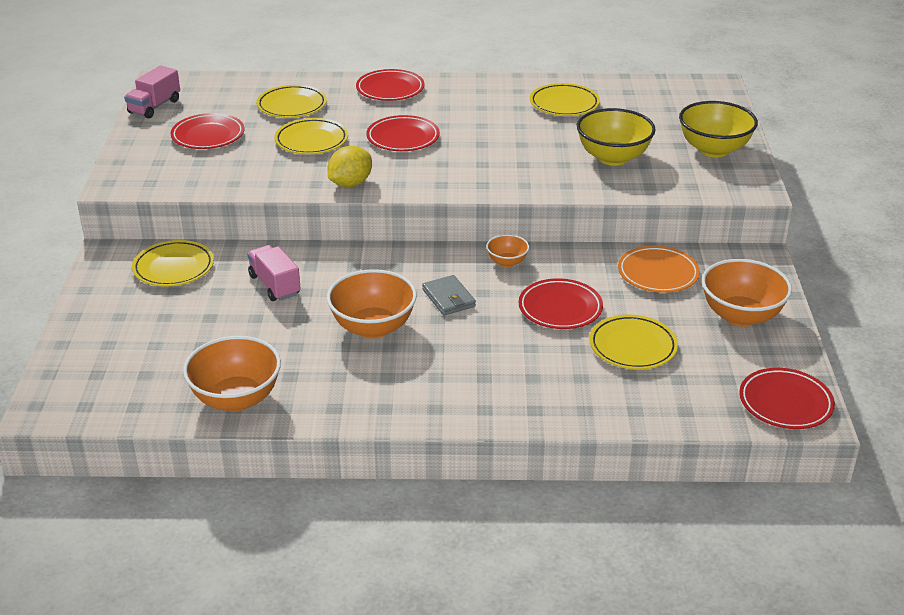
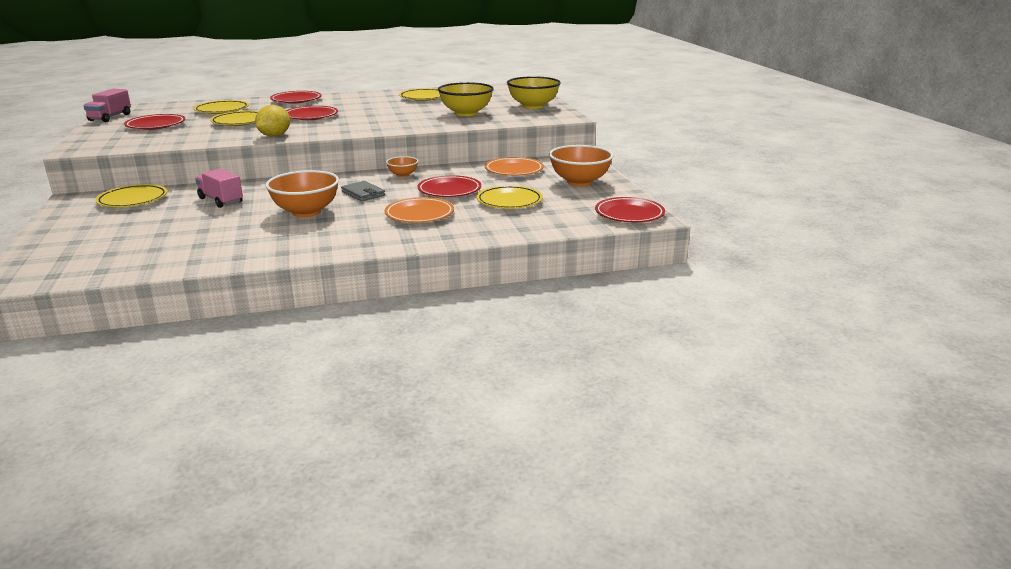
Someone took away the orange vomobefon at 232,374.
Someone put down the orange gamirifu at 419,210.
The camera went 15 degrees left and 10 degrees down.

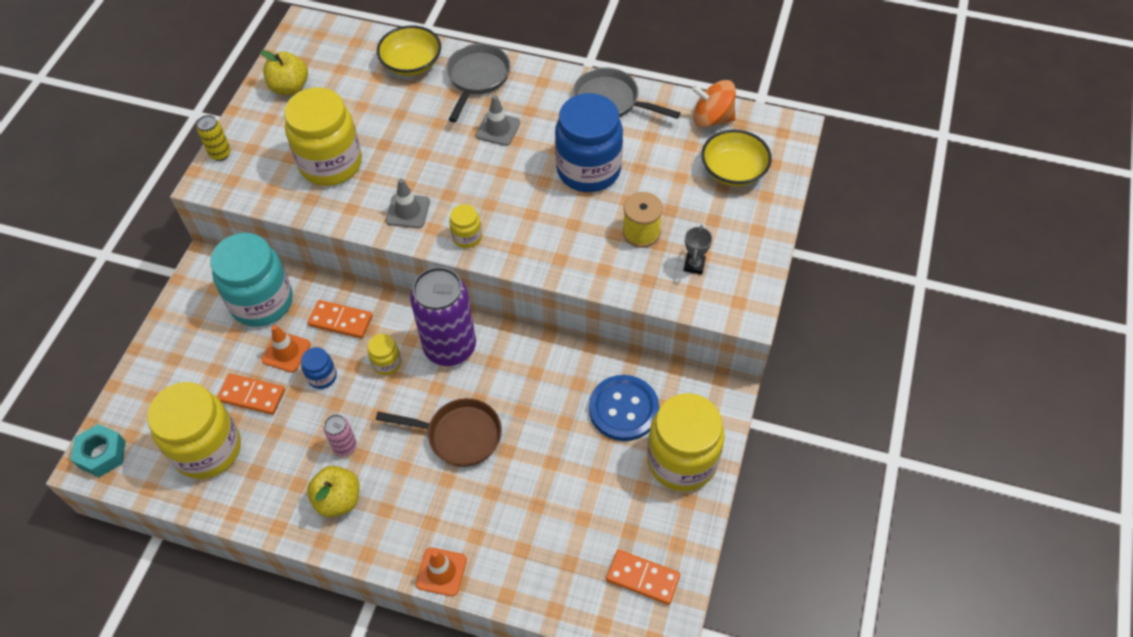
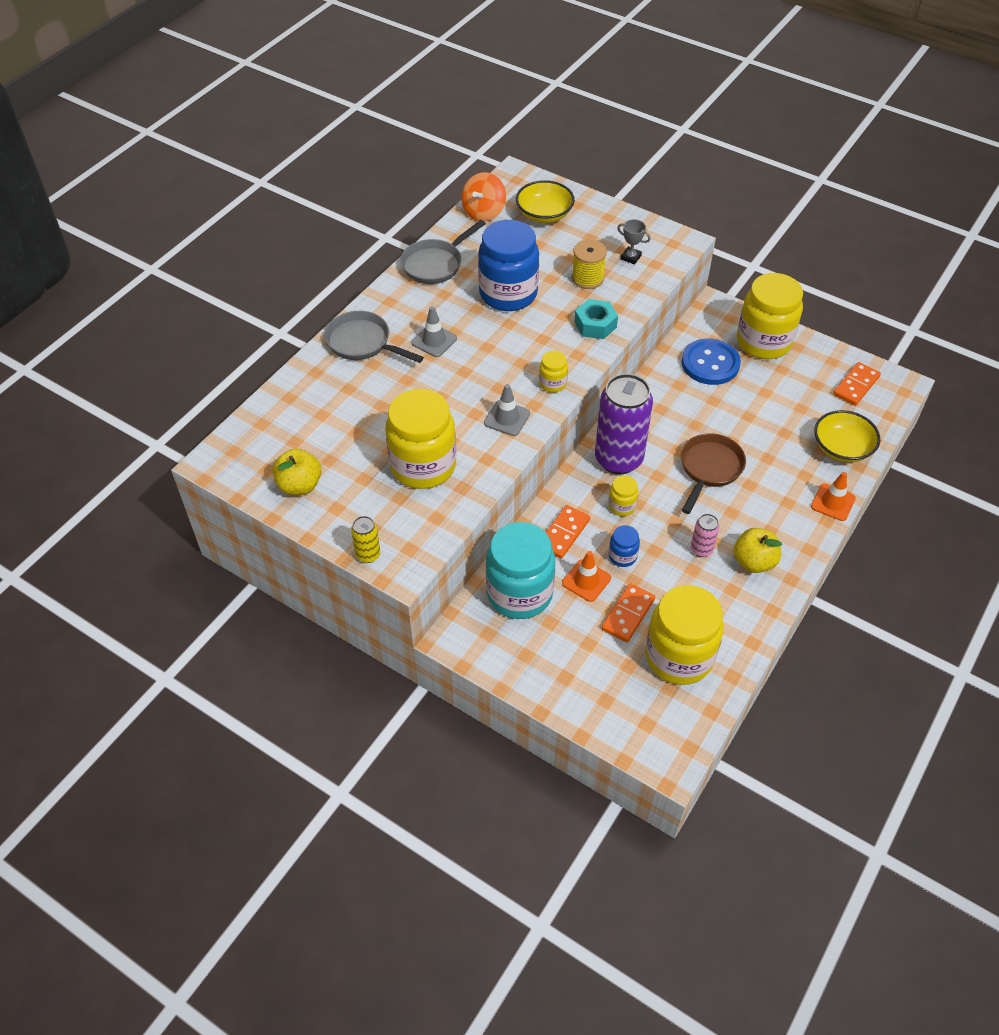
Someone carried the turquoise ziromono from 98,450 to 596,319.
Someone carried the yellow vomobefon from 409,50 to 847,436.
The camera went 75 degrees left and 5 degrees down.

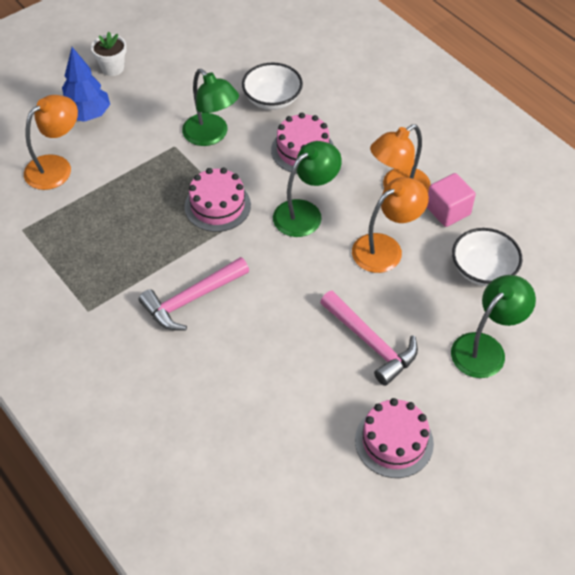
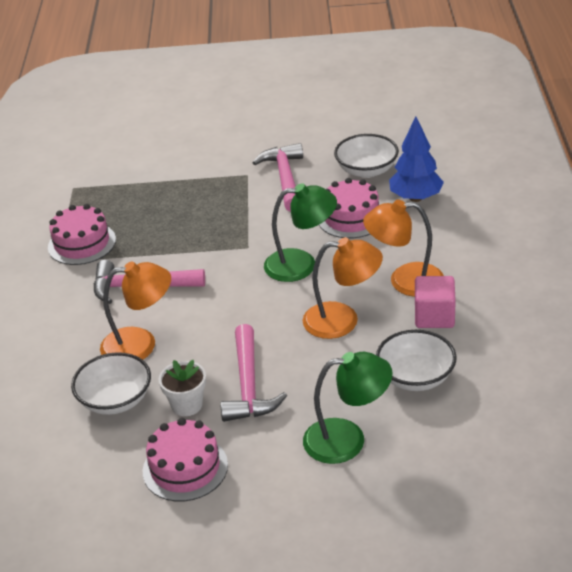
Someone put down the white vomobefon at 111,383.
Someone carried the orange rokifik from 51,142 to 135,310.
Someone carried the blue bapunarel from 86,84 to 416,159.
Someone carried the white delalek from 108,54 to 182,388.
Someone carried the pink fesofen from 218,200 to 82,234.
Someone swapped the green rokifik at 210,107 for the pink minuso at 277,177.
The camera went 40 degrees right and 15 degrees down.

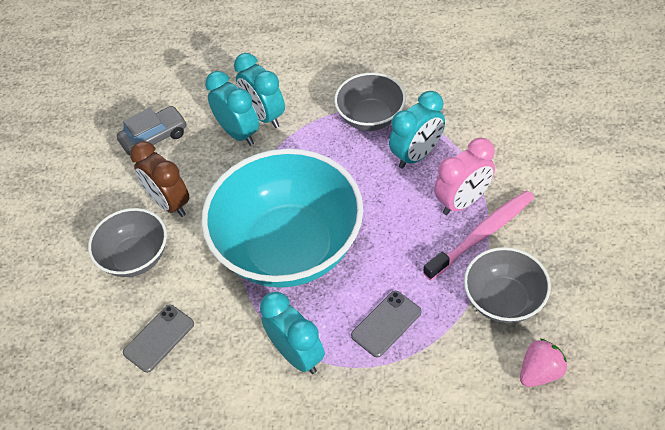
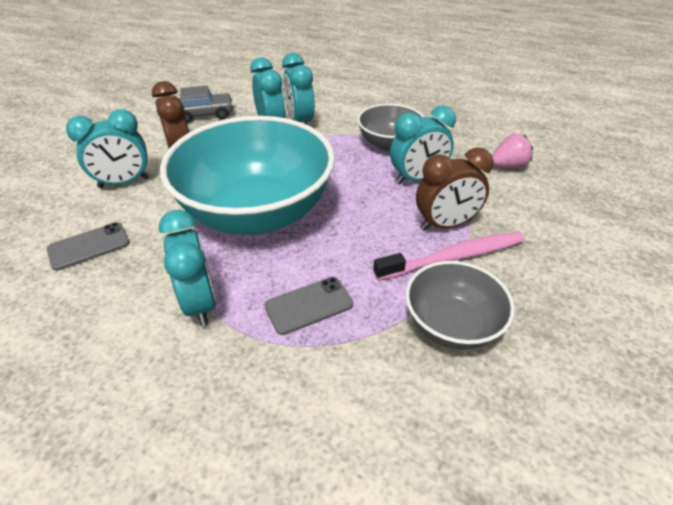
Someone carried the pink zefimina from 543,363 to 512,150.
Someone swapped the grey vomobefon at 127,242 for the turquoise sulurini at 107,148.
Someone repainted the pink sulurini at 464,176, which became the brown sulurini at 455,189.
The camera went 15 degrees right and 10 degrees down.

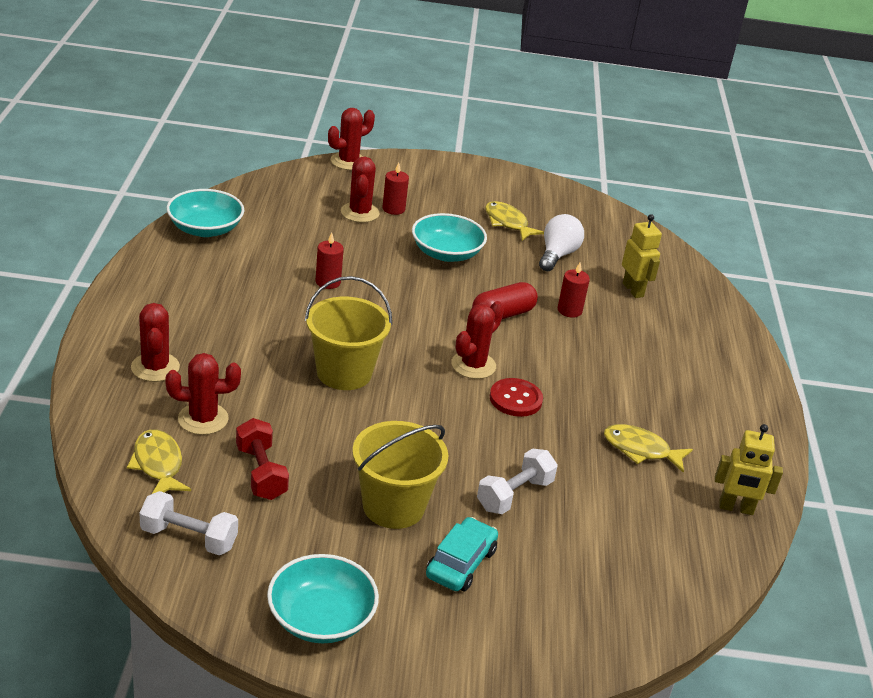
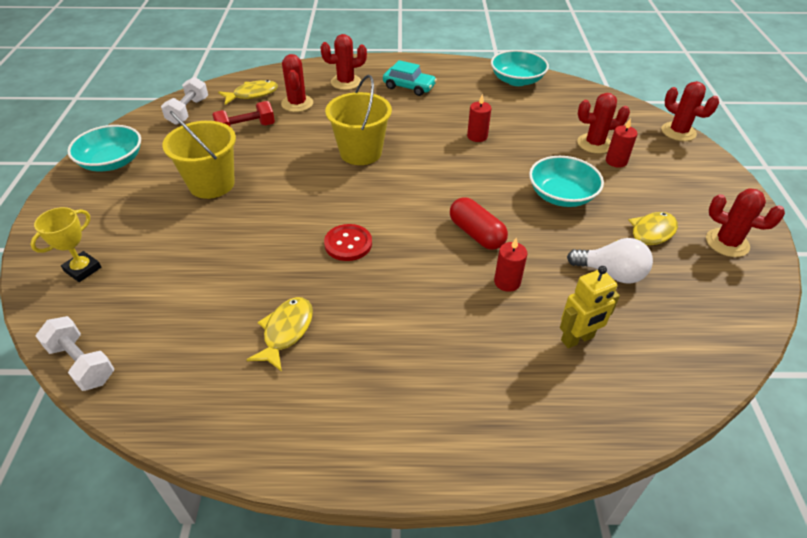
Someone took away the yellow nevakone at 749,469.
Someone put down the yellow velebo at 65,244.
Someone carried the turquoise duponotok from 462,554 to 410,78.
Someone carried the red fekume from 477,340 to 745,222.
Someone carried the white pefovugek from 517,481 to 75,353.
The camera went 90 degrees right and 10 degrees up.

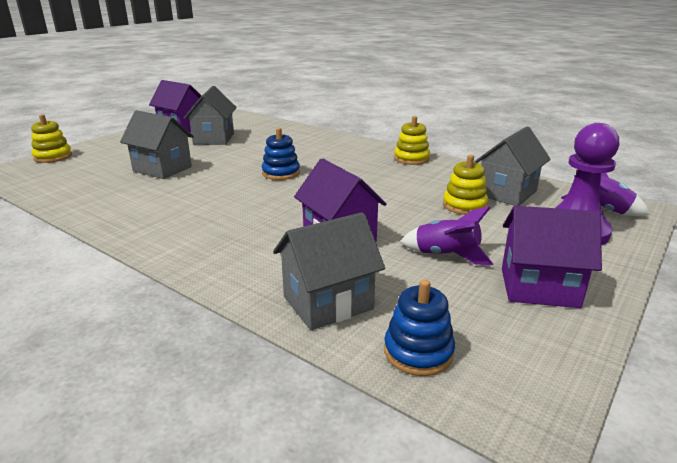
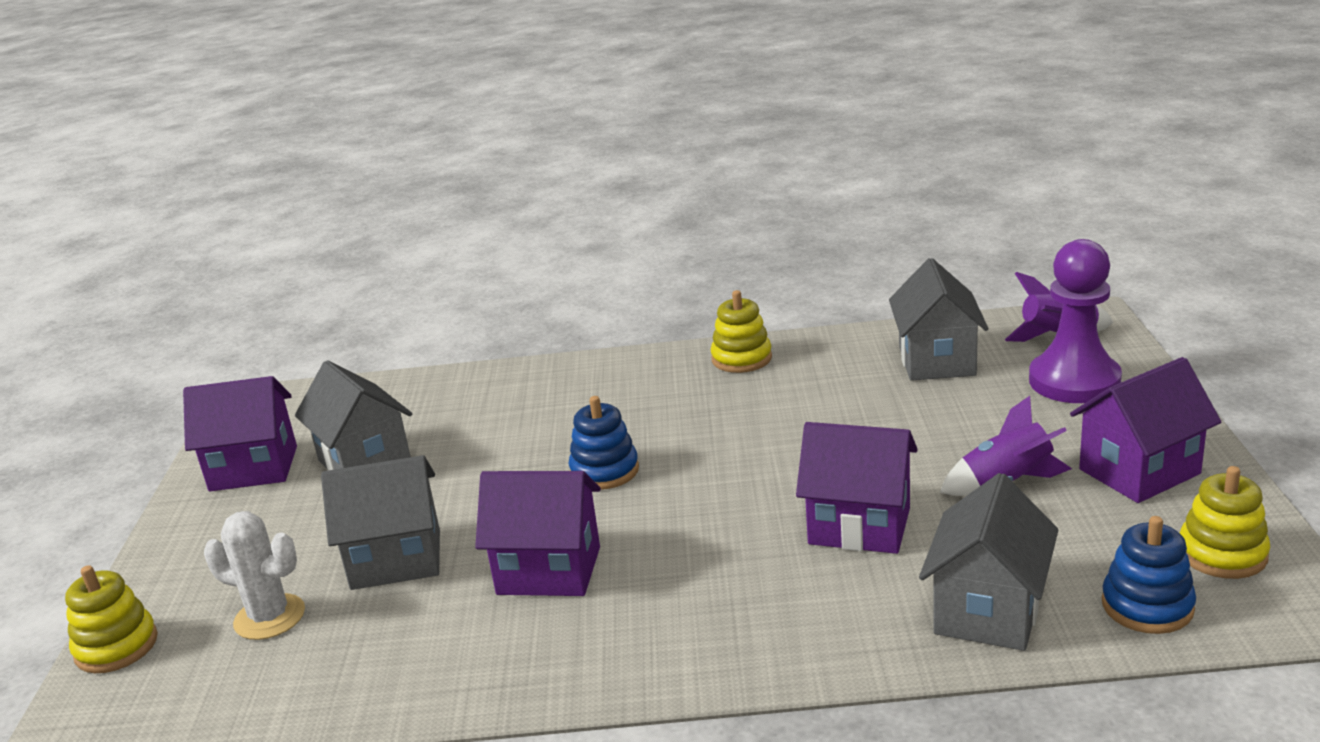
Someone put down the white fekume at 254,575.
Someone put down the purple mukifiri at 538,533.
Someone carried the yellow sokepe from 465,184 to 1224,522.
The camera went 35 degrees left and 0 degrees up.

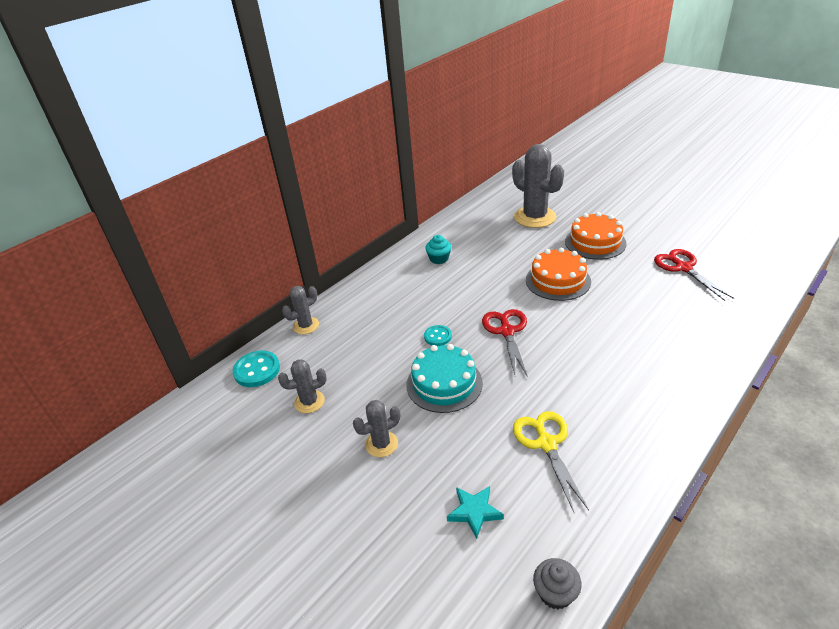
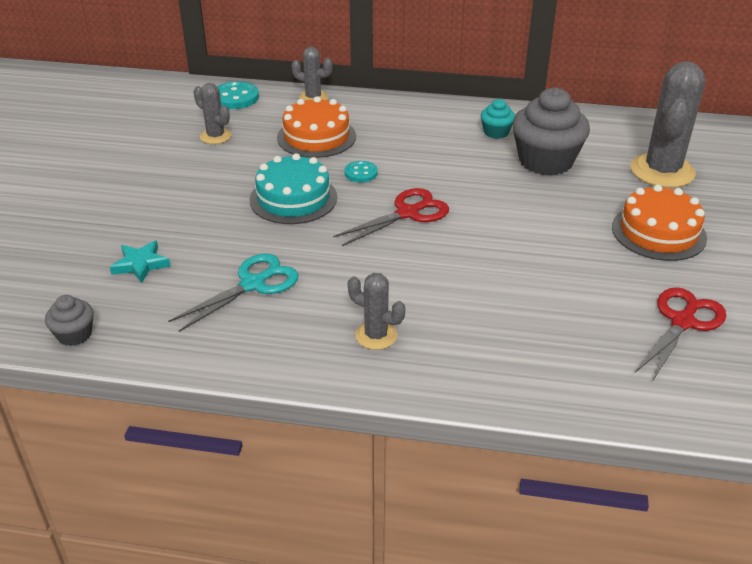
Someone put down the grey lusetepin at 551,132.
Someone carried the grey fekume from 376,428 to 376,311.
Someone carried the orange fesofen from 558,274 to 316,127.
Someone repainted the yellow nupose at 551,461, which became the turquoise nupose at 233,293.
The camera went 55 degrees right and 0 degrees up.

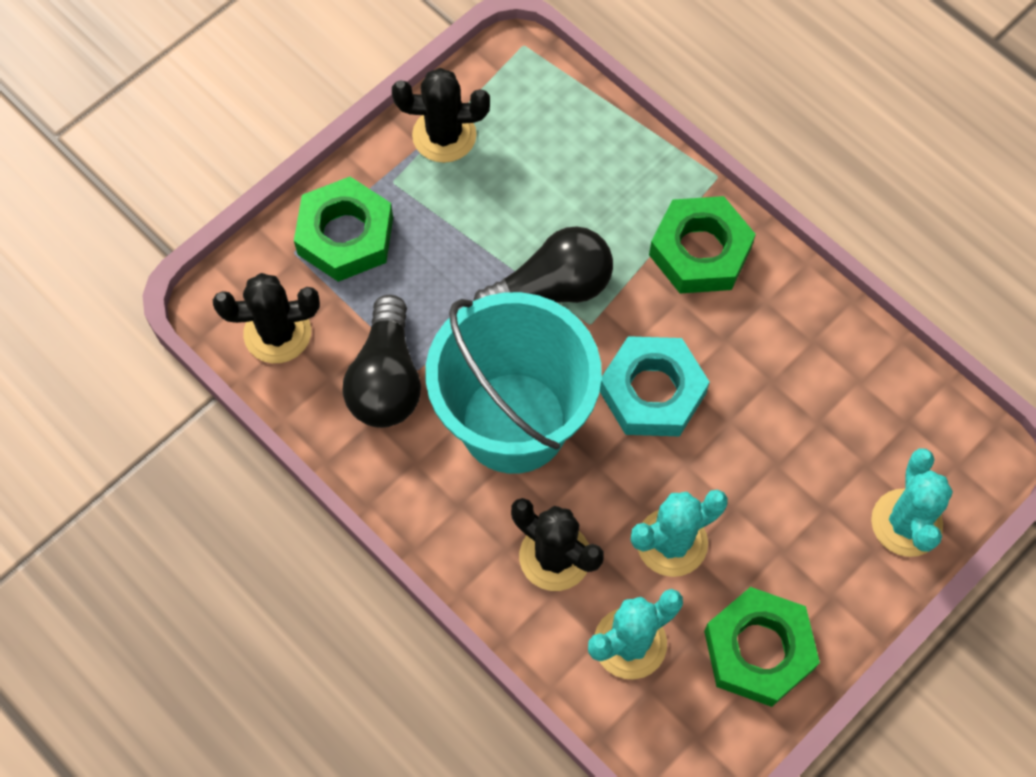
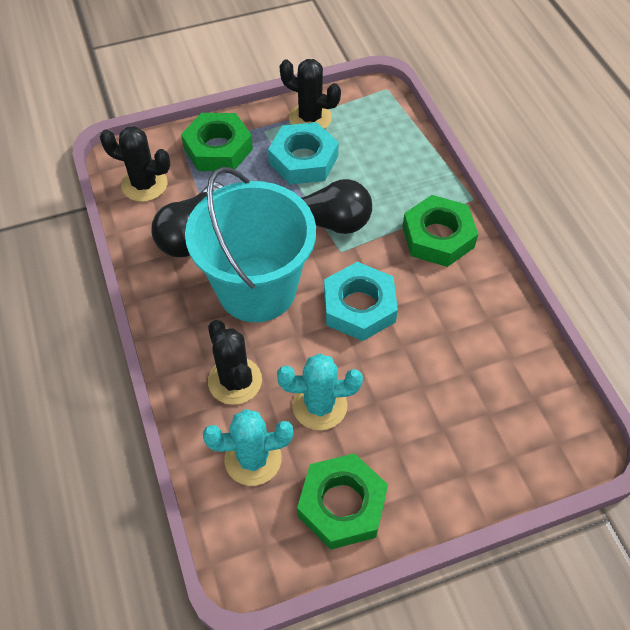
Someone took away the turquoise fekume at 912,502.
Someone put down the turquoise ziromono at 303,153.
The camera went 25 degrees right and 10 degrees down.

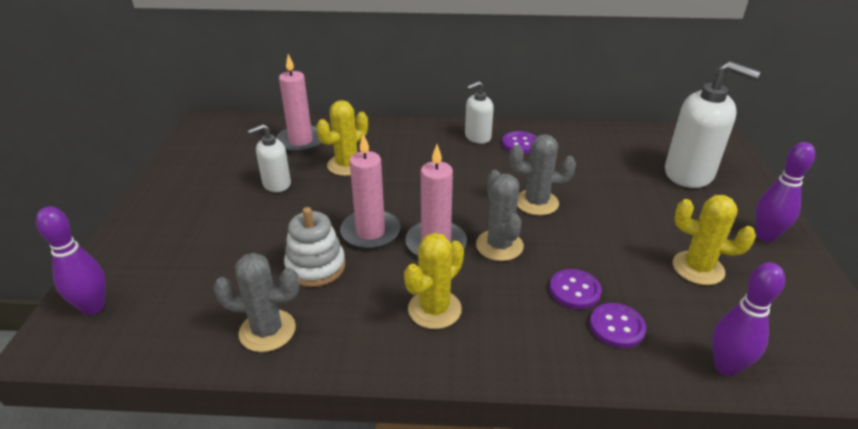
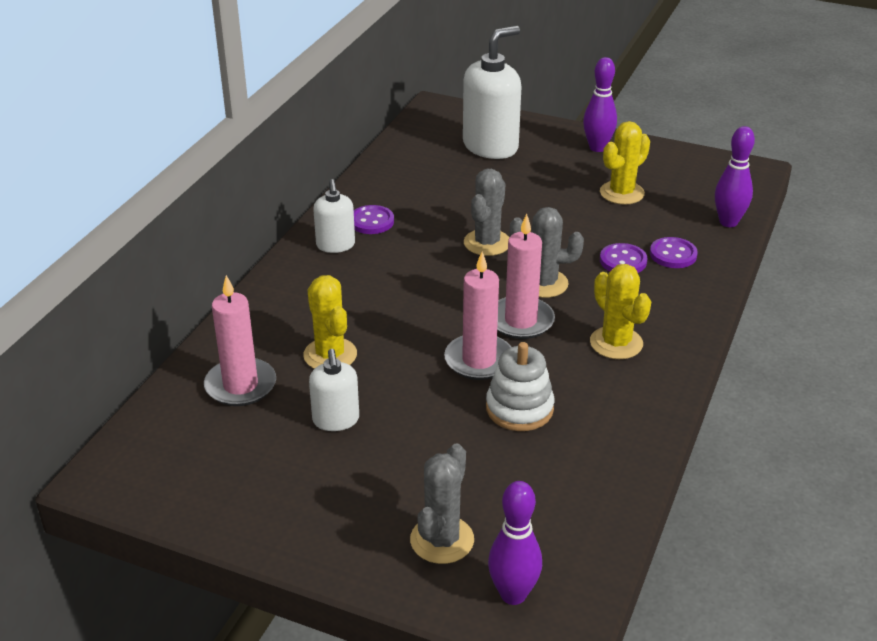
Someone carried the grey fekume from 256,302 to 442,503.
The camera went 70 degrees left and 0 degrees up.

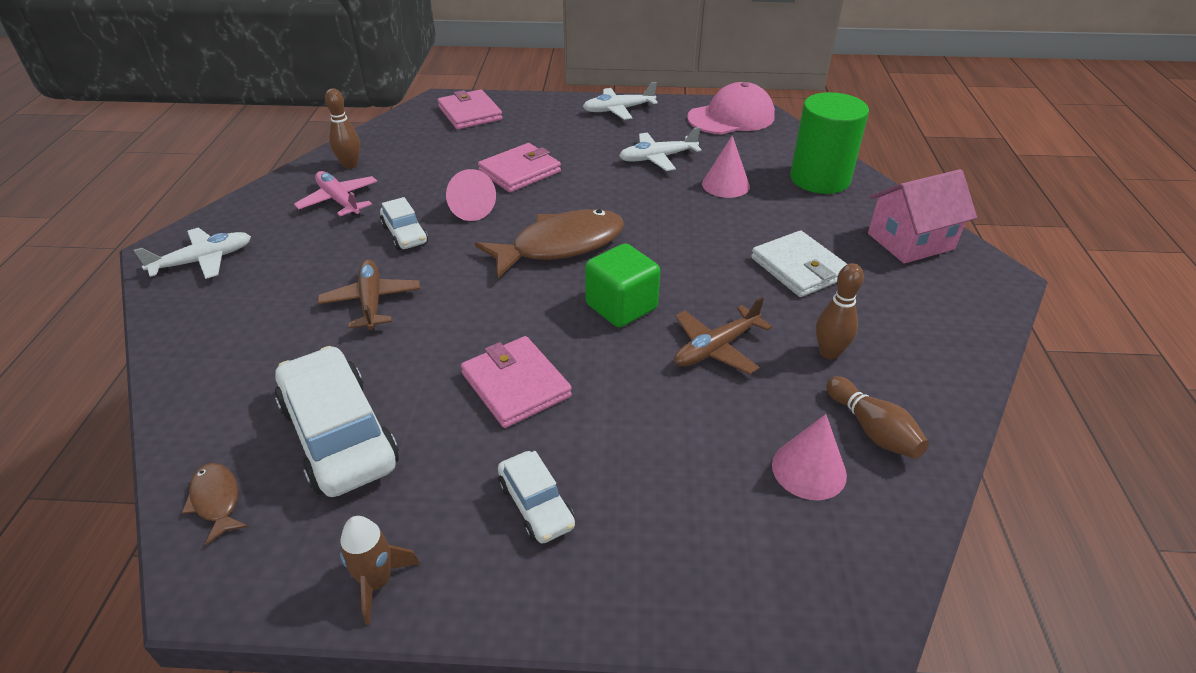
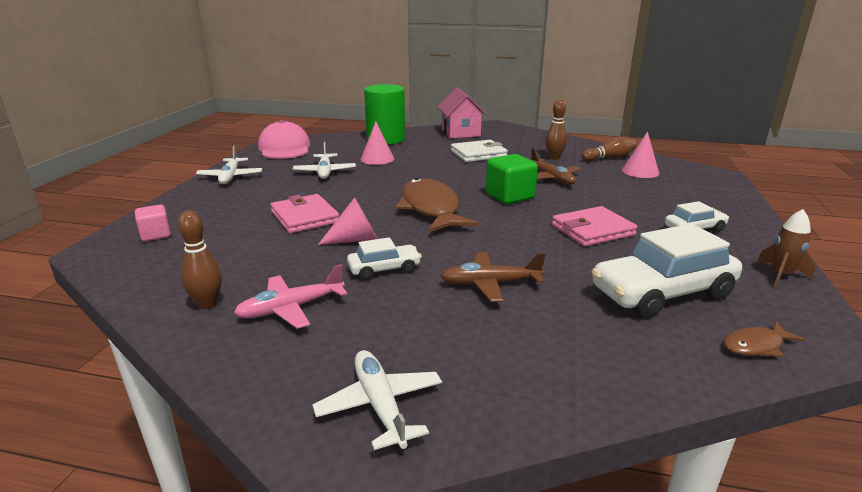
Someone swapped the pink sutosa at 470,109 for the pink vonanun at 153,223.
The camera went 80 degrees left and 15 degrees down.

